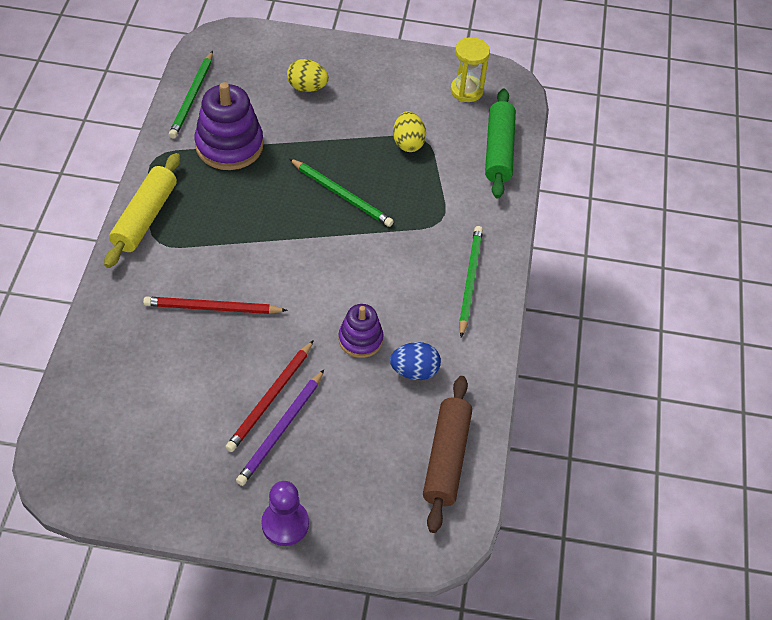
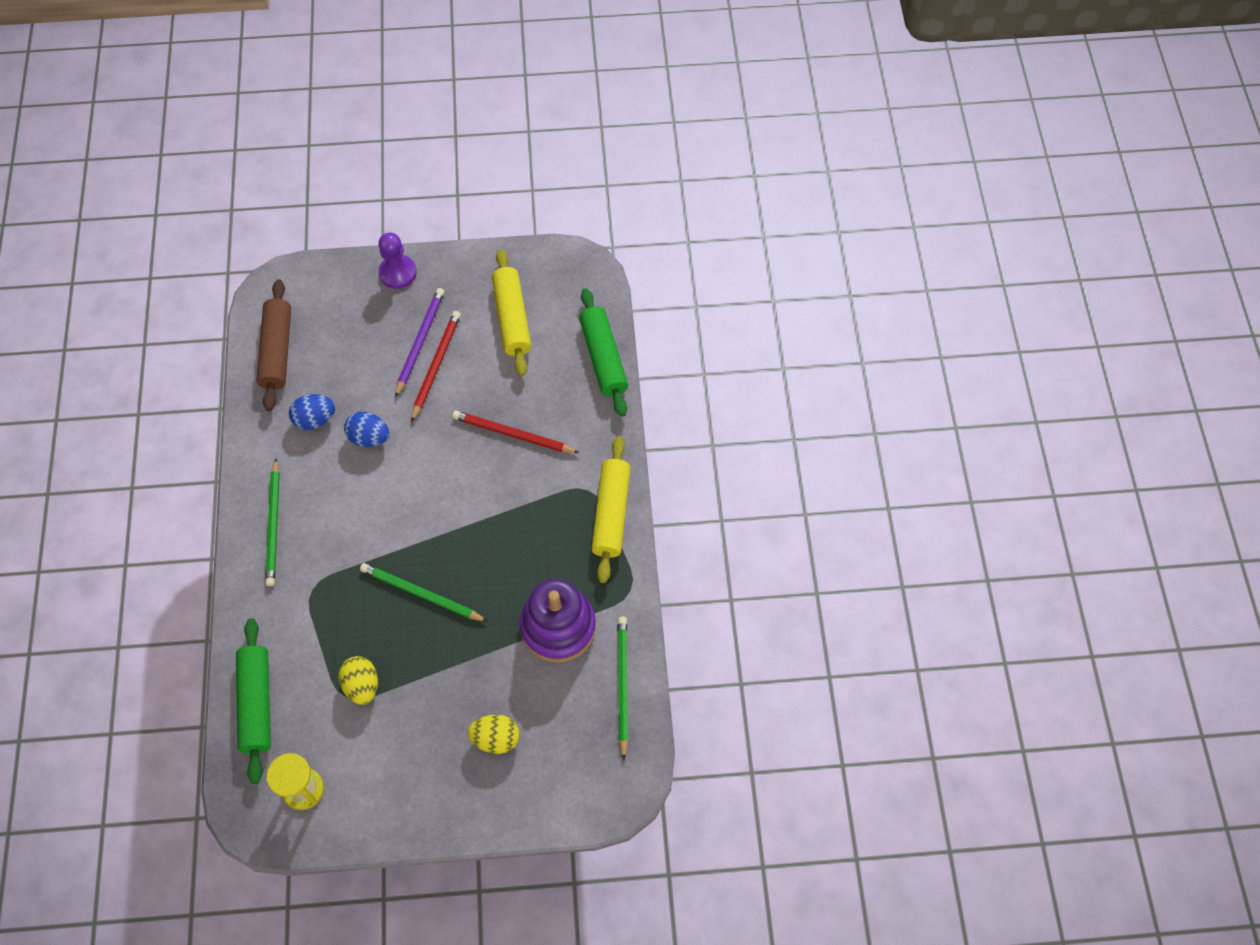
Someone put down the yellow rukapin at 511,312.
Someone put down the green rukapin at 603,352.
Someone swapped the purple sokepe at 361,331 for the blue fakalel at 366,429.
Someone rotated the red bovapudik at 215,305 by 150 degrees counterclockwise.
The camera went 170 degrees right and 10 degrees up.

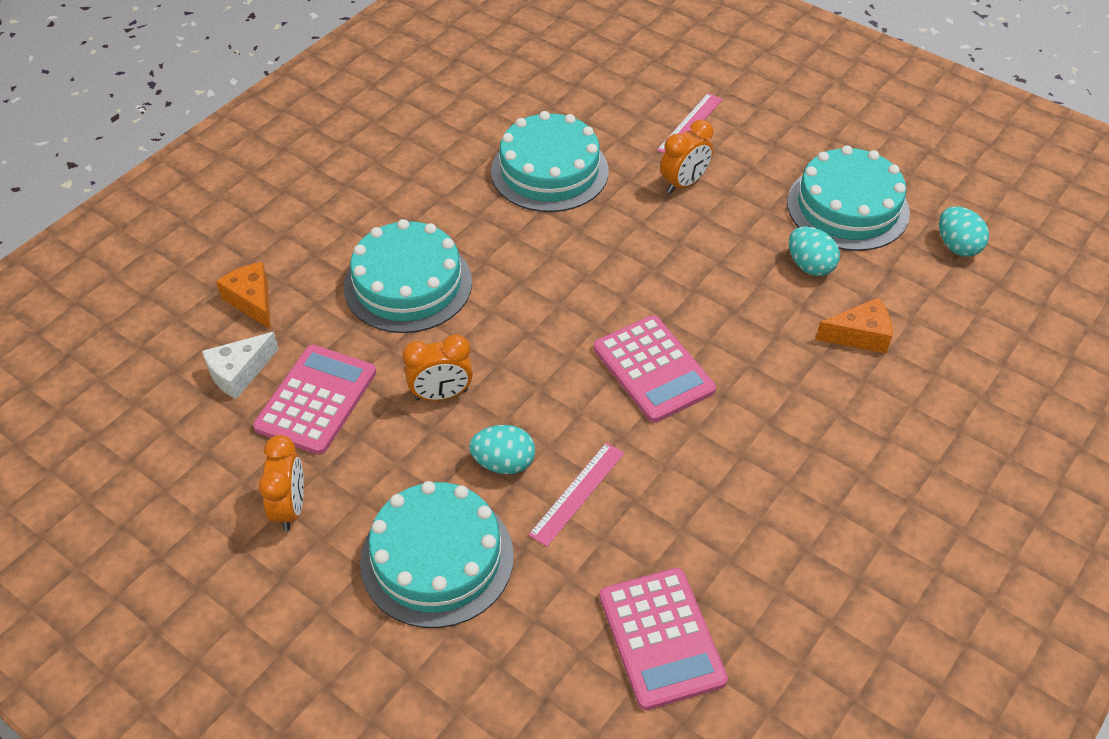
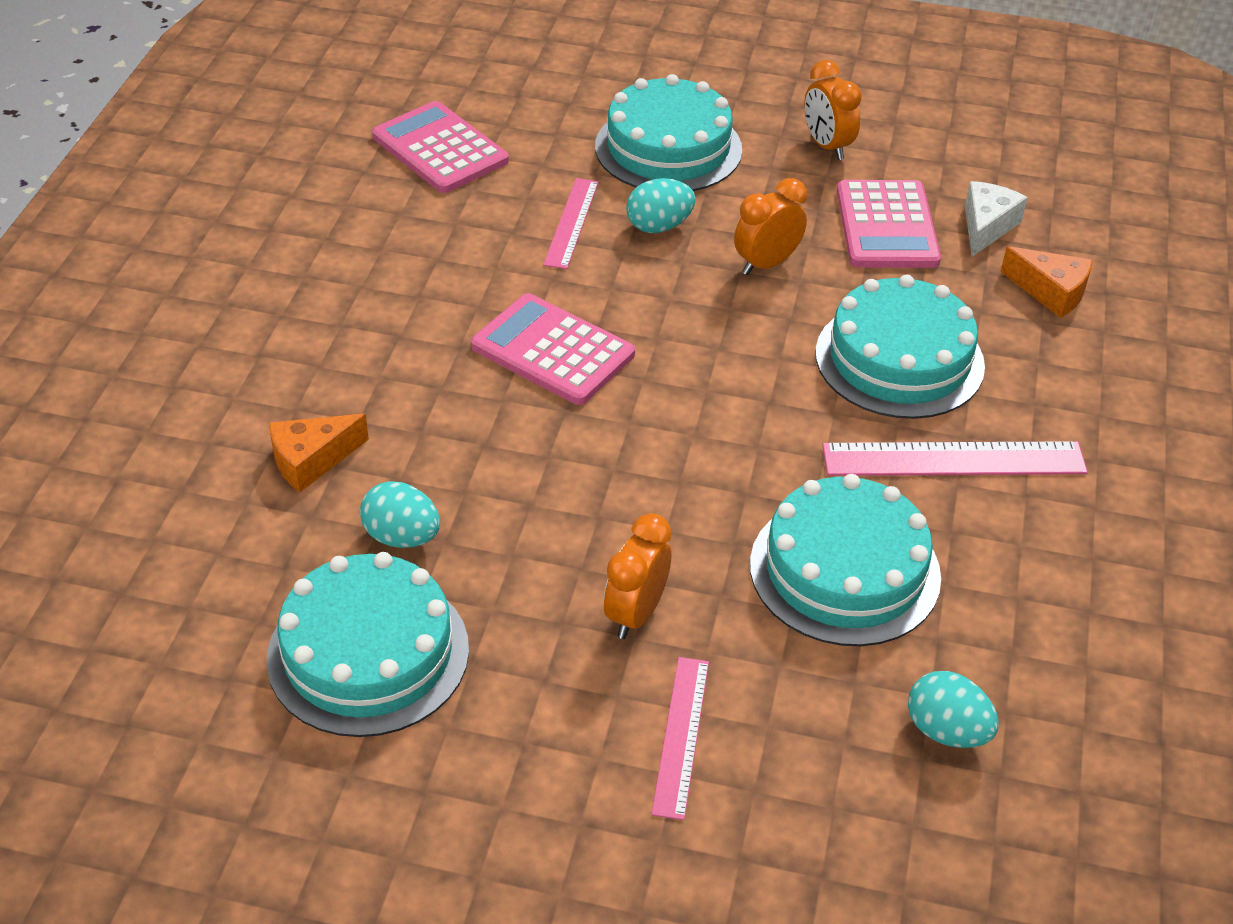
Someone put down the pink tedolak at 955,458.
Someone carried the turquoise fakalel from 964,231 to 953,709.
The camera went 155 degrees right and 5 degrees down.

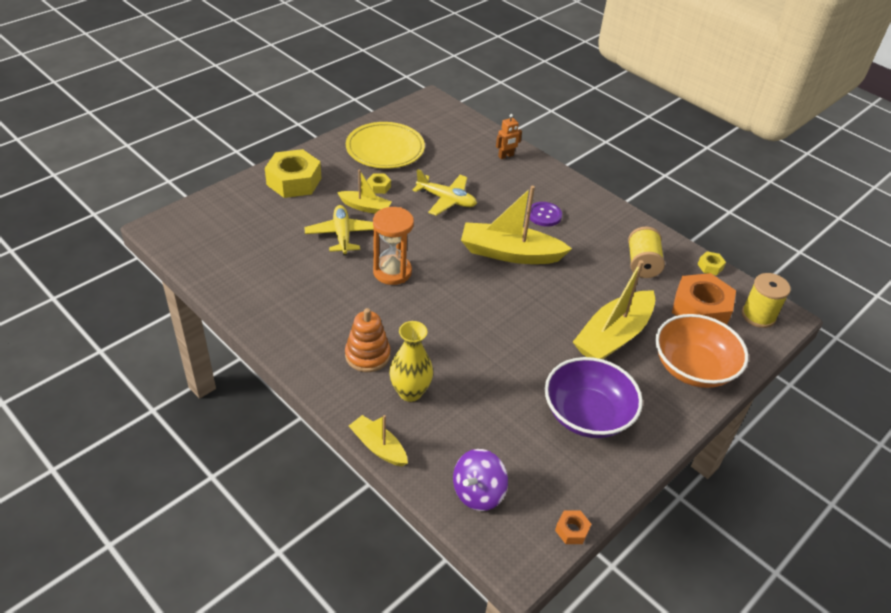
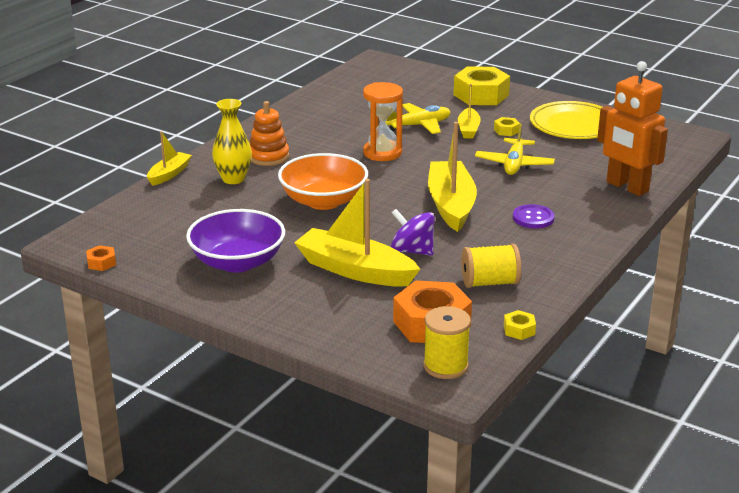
Someone carried the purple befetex from 480,480 to 413,232.
Someone carried the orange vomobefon from 701,351 to 323,181.
Someone scaled the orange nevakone at 509,136 by 2.20.
The camera went 80 degrees right and 15 degrees down.

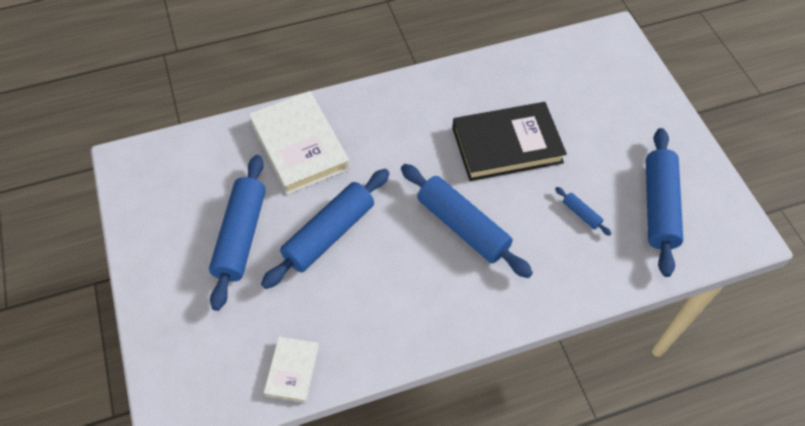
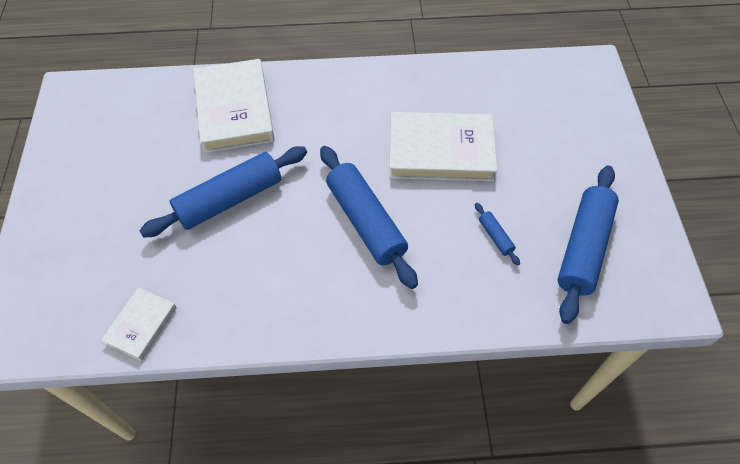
Someone took away the blue rukapin at 237,233.
Someone repainted the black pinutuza at 509,141, which became the white pinutuza at 443,146.
The camera went 15 degrees right and 0 degrees up.

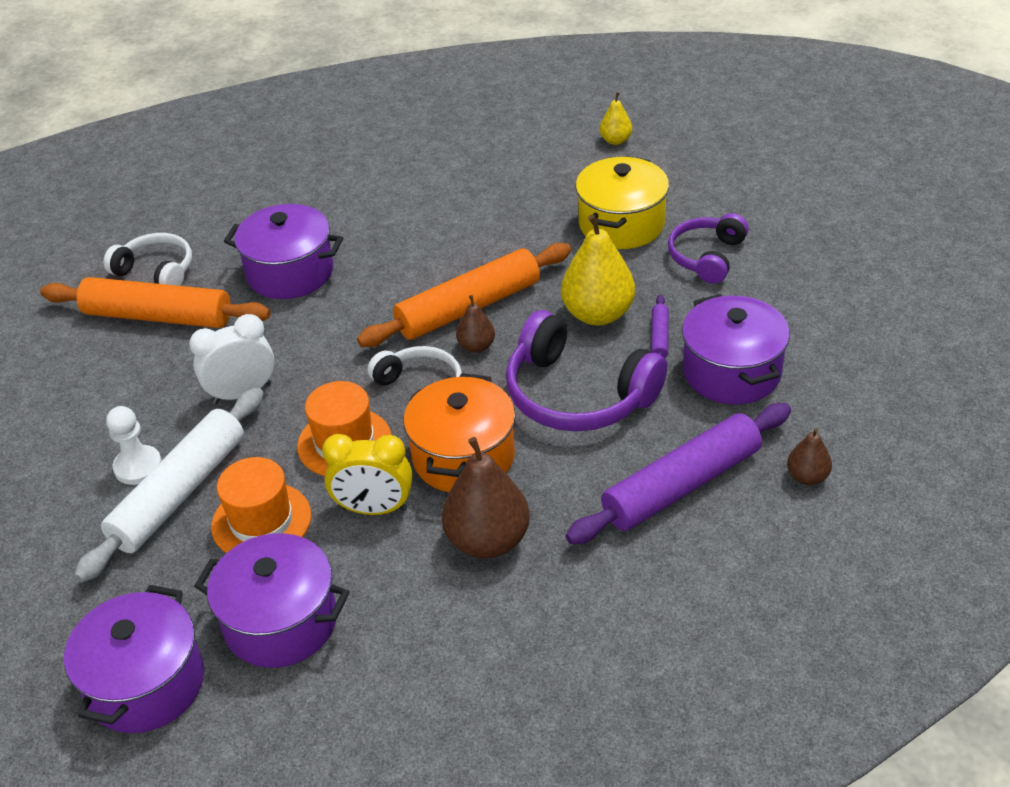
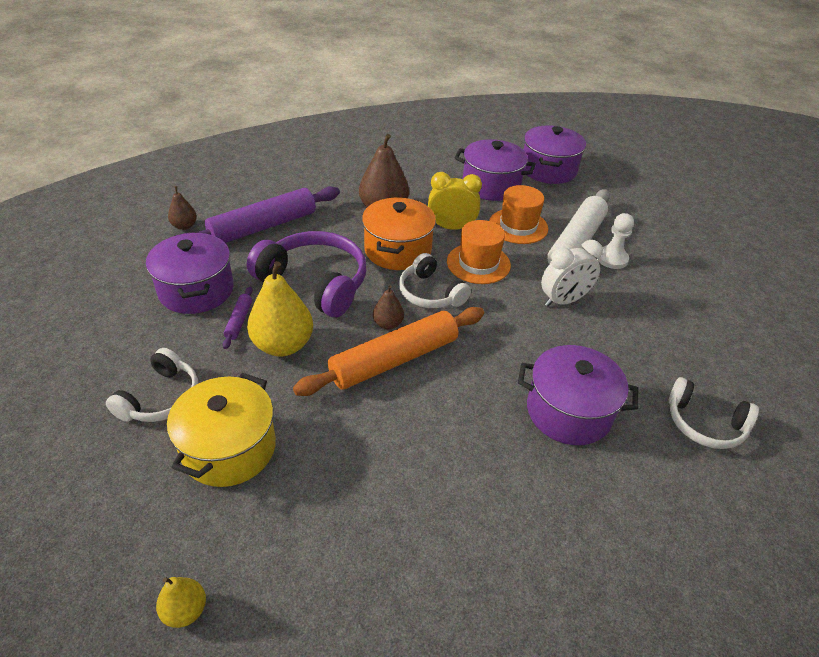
Someone took away the orange rukapin at 155,302.
Someone repainted the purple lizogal at 708,248, which became the white lizogal at 152,385.
The camera went 175 degrees right and 0 degrees up.

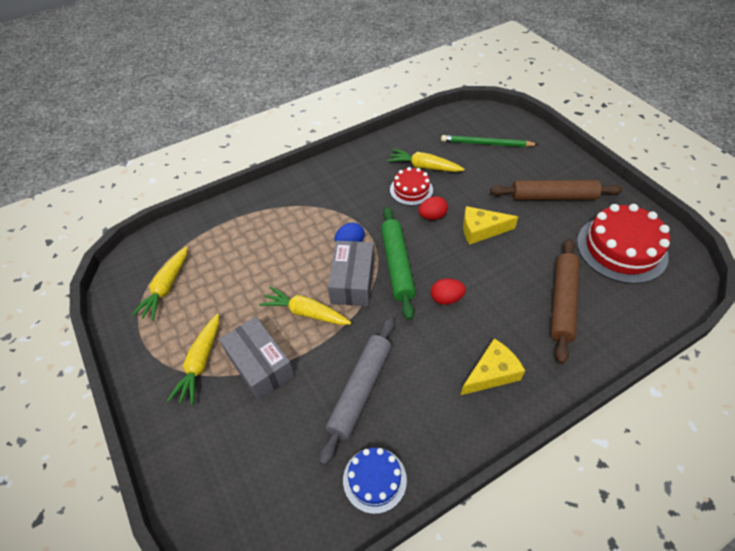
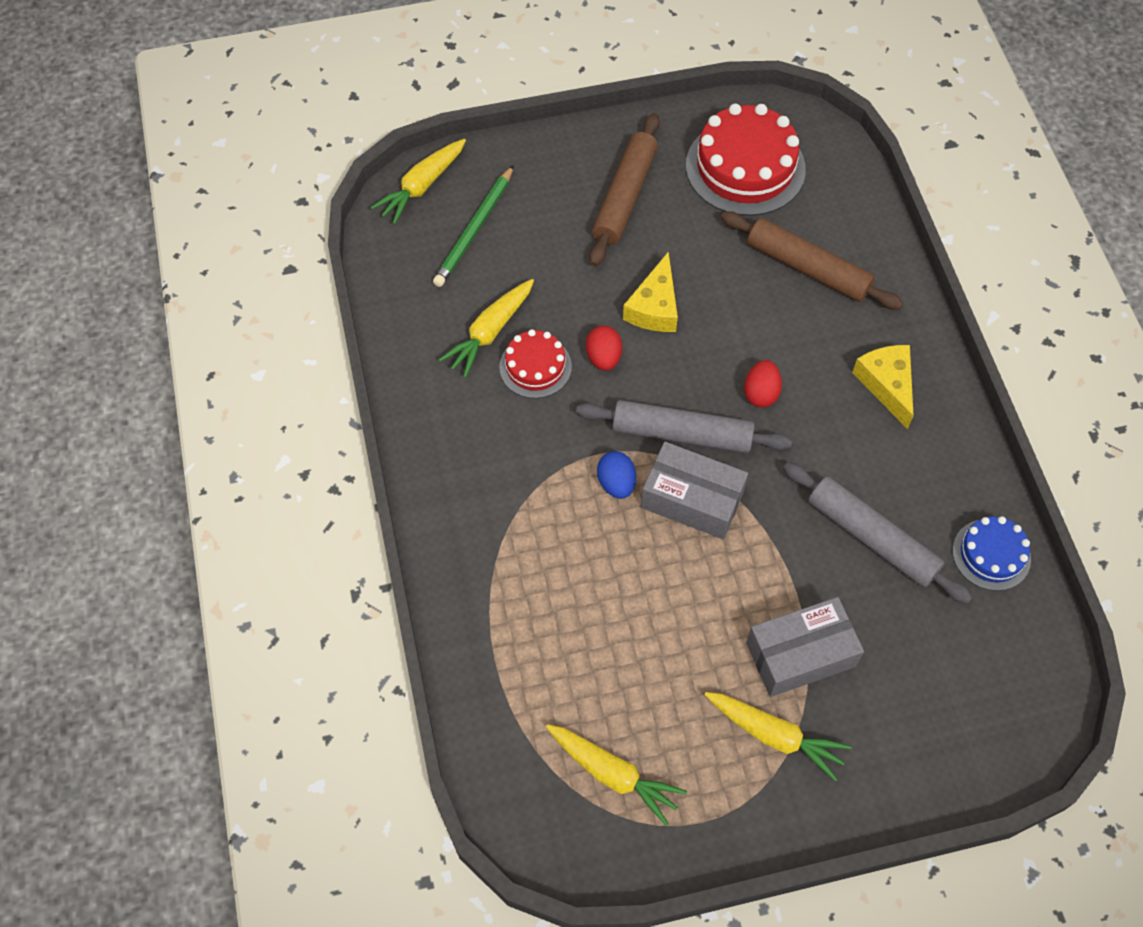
Someone carried the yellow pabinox from 305,305 to 418,182.
Someone repainted the green rukapin at 398,263, which became the grey rukapin at 684,426.
The camera went 75 degrees left and 10 degrees up.

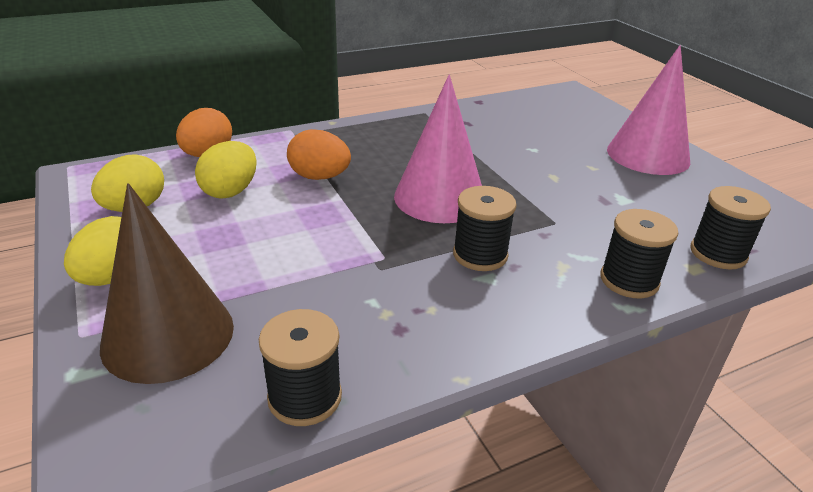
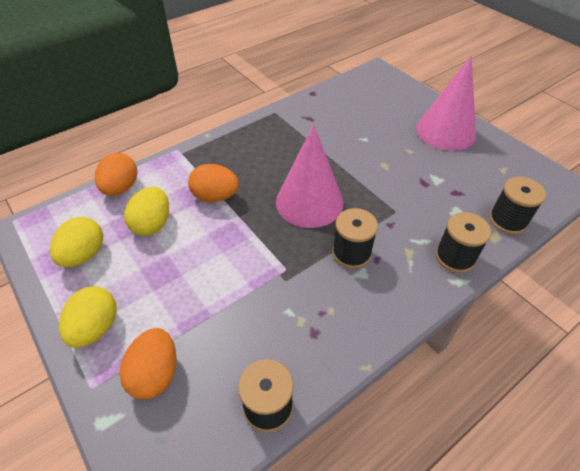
Someone swapped the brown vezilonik at 167,283 for the orange fakalel at 148,364.
The camera went 10 degrees left and 15 degrees up.

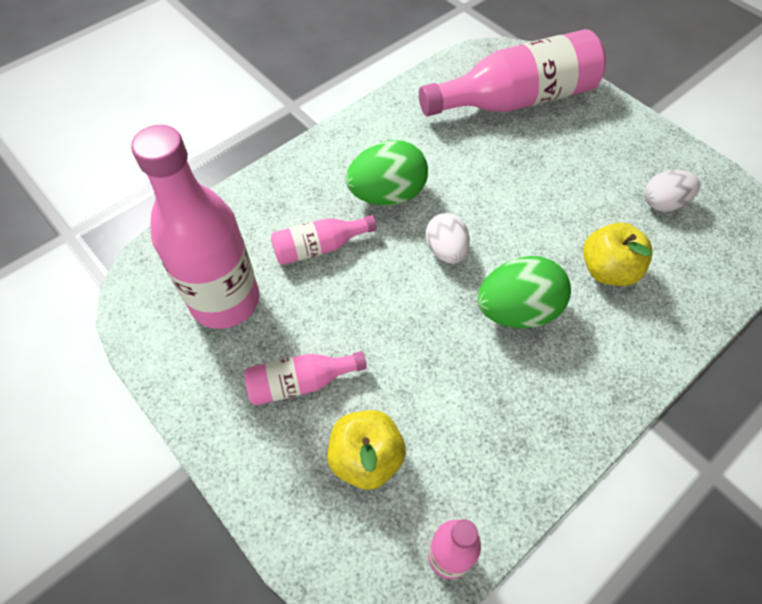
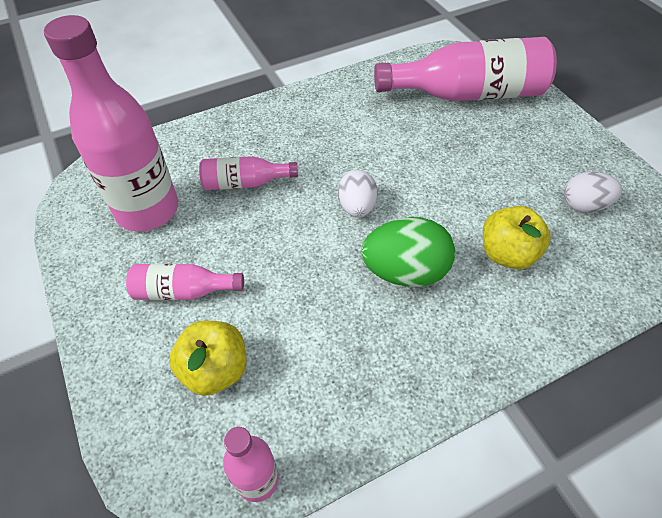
Someone took away the green fakalel at 387,173.
The camera went 15 degrees right and 5 degrees down.

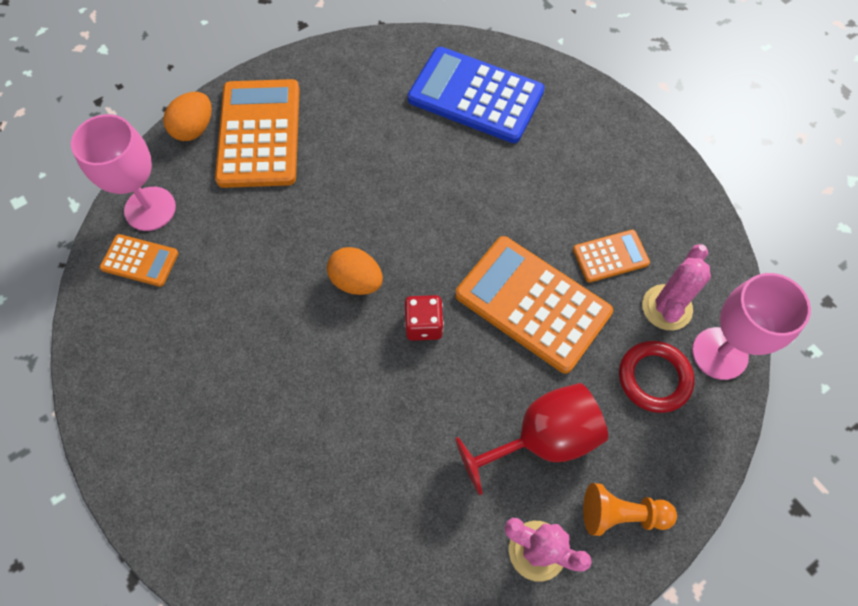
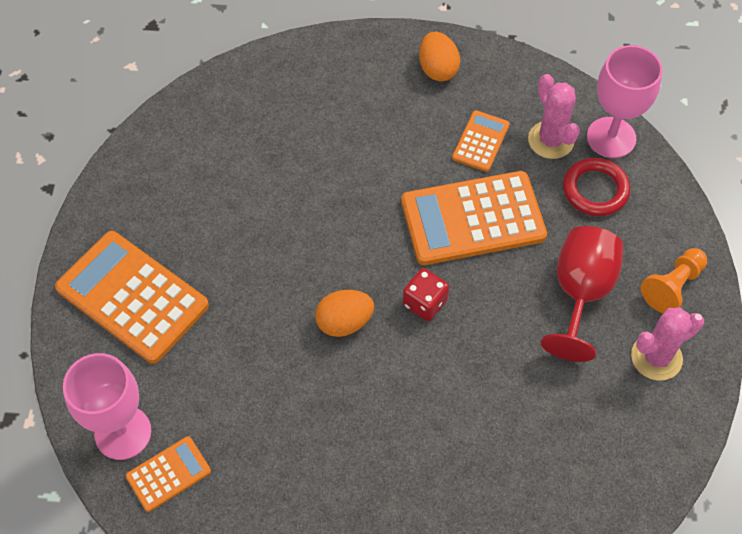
Someone took away the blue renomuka at 476,95.
Someone carried the orange fakalel from 187,116 to 439,56.
The camera went 50 degrees left and 5 degrees down.

